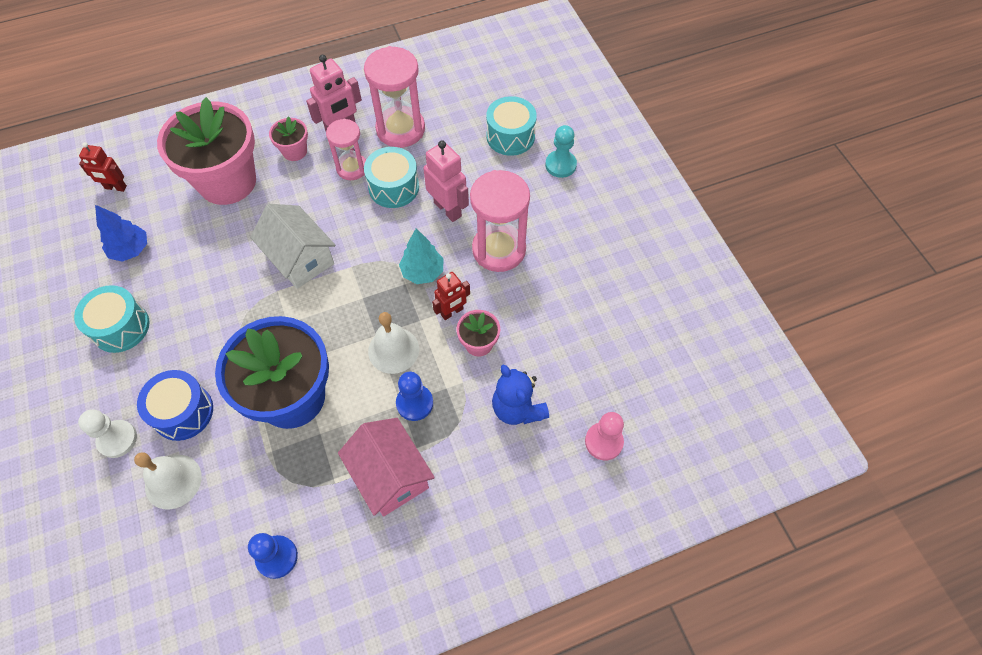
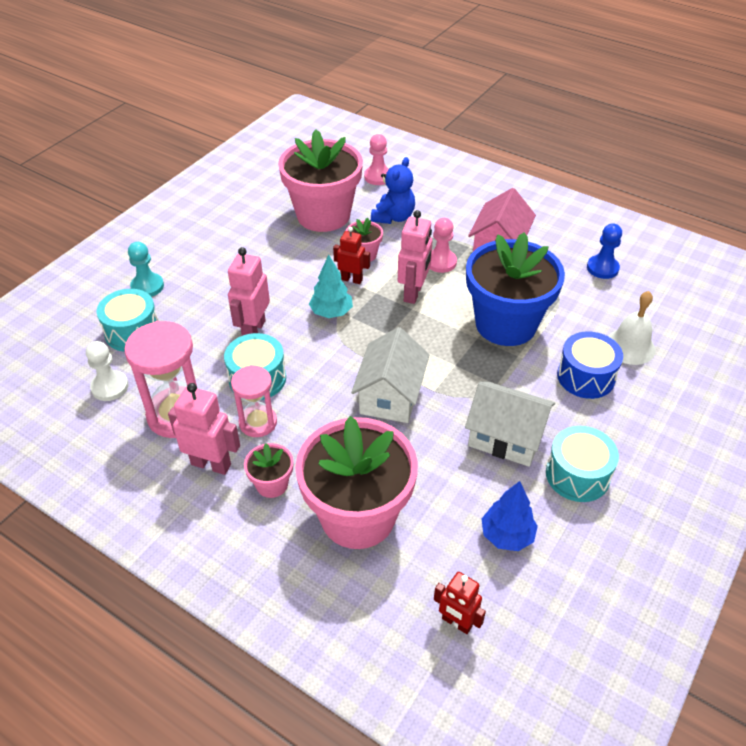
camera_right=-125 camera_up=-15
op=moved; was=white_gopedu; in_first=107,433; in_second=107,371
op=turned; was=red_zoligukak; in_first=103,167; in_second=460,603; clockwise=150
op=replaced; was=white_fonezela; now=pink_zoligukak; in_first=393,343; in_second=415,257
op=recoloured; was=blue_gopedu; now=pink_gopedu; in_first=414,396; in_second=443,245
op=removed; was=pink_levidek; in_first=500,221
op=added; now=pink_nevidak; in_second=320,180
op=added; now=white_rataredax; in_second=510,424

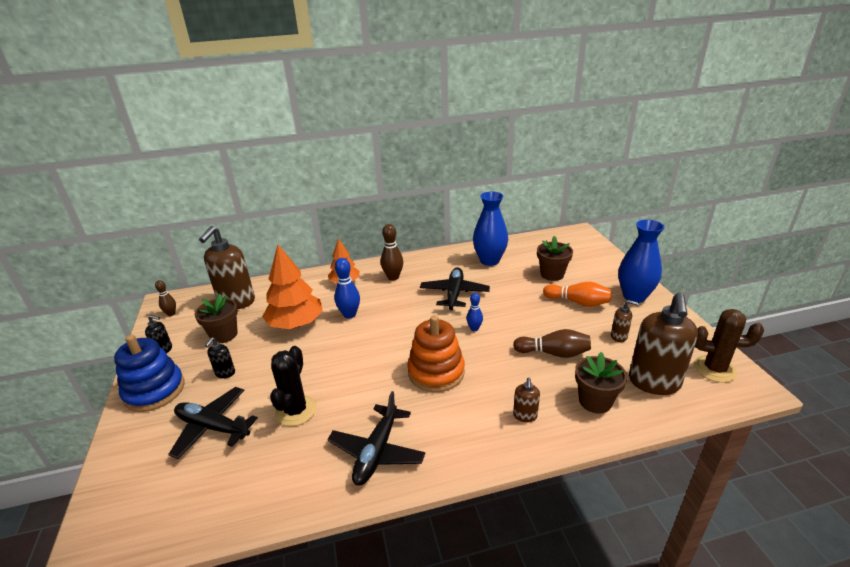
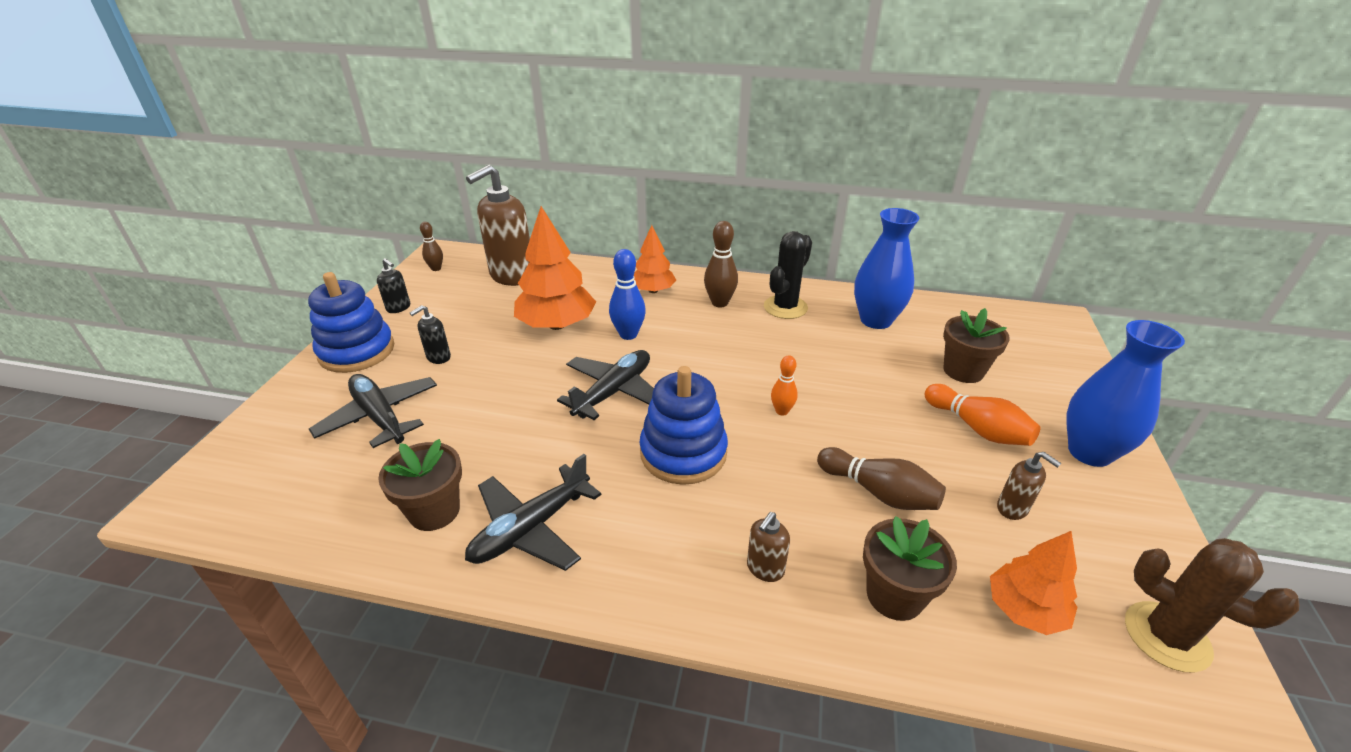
camera_right=25 camera_up=5
op=moved; was=brown_nevidak; in_first=216,318; in_second=420,485
op=moved; was=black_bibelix; in_first=293,386; in_second=788,275
op=recoloured; was=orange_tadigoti; now=blue_tadigoti; in_first=436,353; in_second=683,425
op=moved; was=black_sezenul; in_first=455,288; in_second=605,385
op=recoloured; was=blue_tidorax; now=orange_tidorax; in_first=475,312; in_second=784,385
op=replaced; was=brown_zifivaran; now=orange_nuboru; in_first=663,343; in_second=1033,583

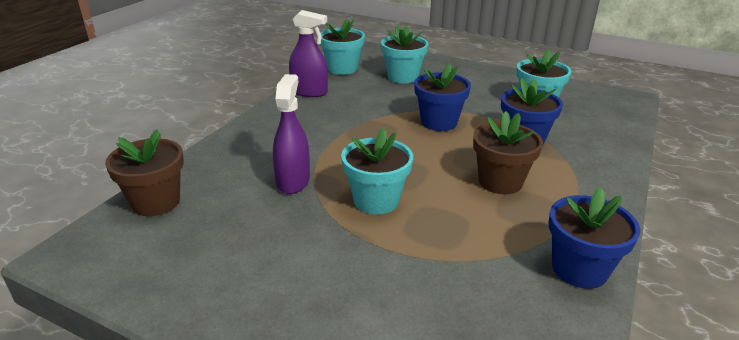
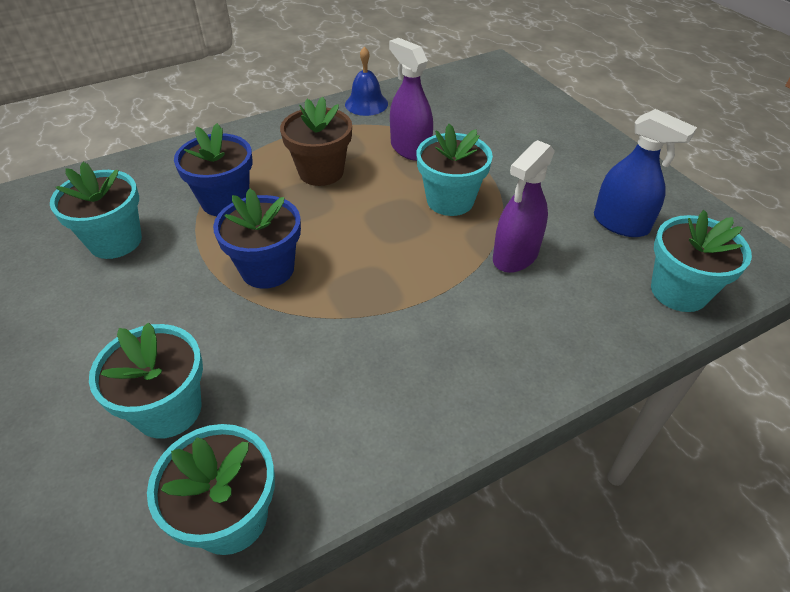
camera_right=-145 camera_up=15
op=recoloured; was=brown_nevidak; now=turquoise_nevidak; in_first=144,172; in_second=701,261
op=moved; was=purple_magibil; in_first=308,53; in_second=411,99
op=replaced; was=blue_nevidak; now=blue_fonezela; in_first=594,238; in_second=366,81
op=added; now=blue_magibil; in_second=645,173

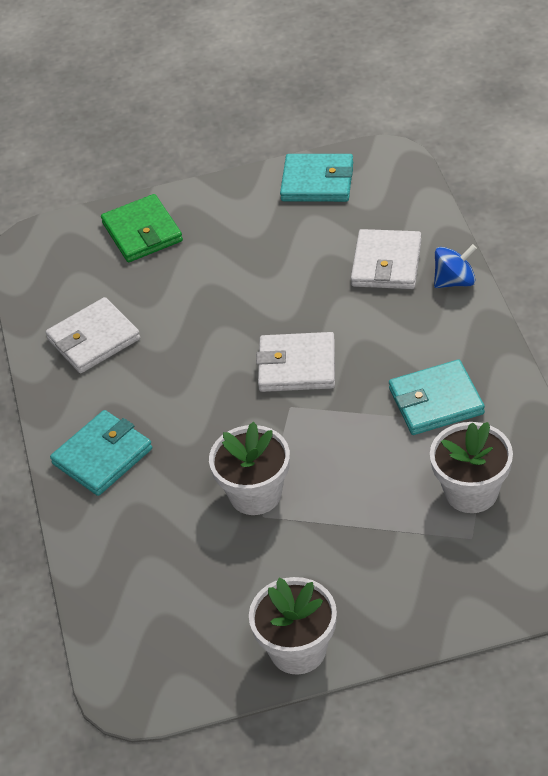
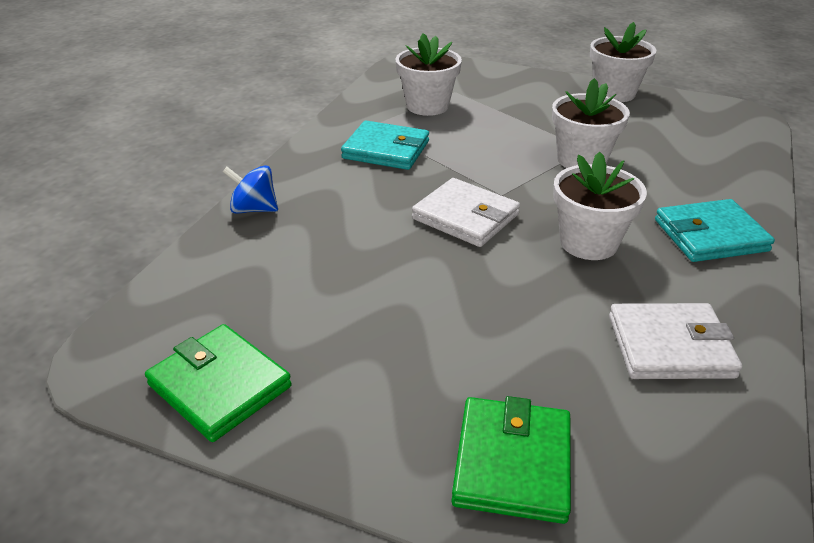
camera_right=-150 camera_up=-10
op=recoloured; was=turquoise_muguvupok; now=green_muguvupok; in_first=316,178; in_second=218,383
op=removed; was=white_muguvupok; in_first=386,259
op=added; now=white_nevidak; in_second=600,206

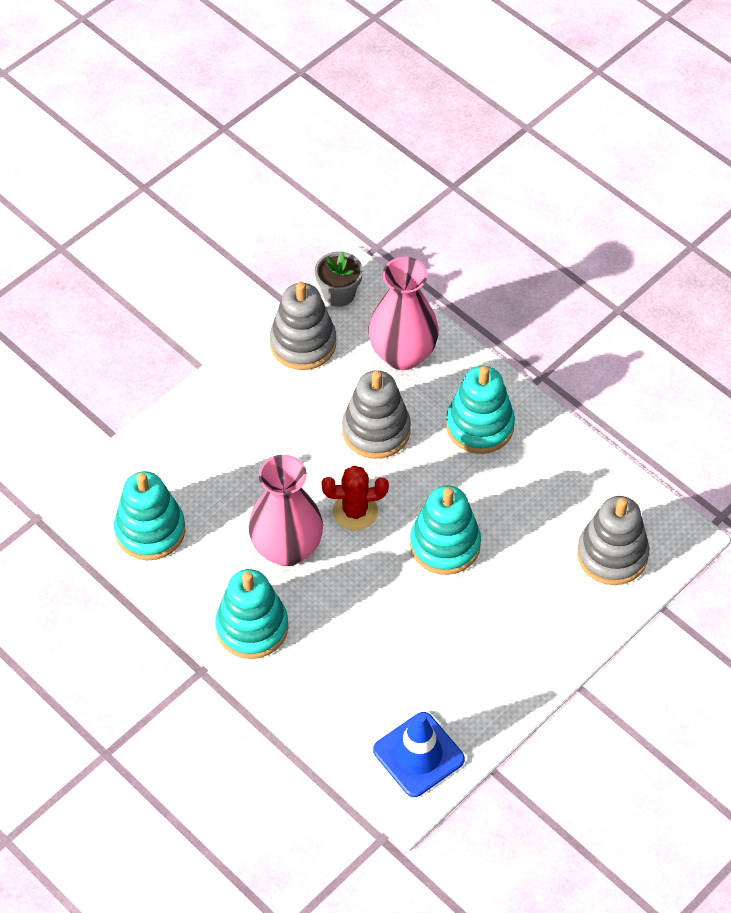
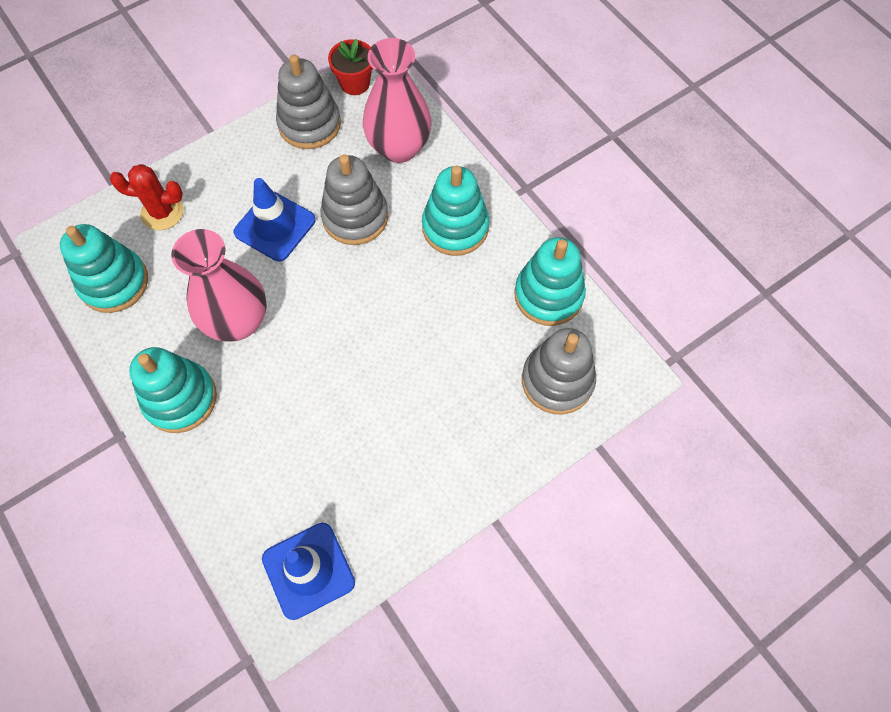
camera_right=10 camera_up=10
op=recoloured; was=grey_nevidak; now=red_nevidak; in_first=339,279; in_second=350,67
op=moved; was=red_bibelix; in_first=355,497; in_second=147,197
op=moved; was=turquoise_tadigoti; in_first=445,530; in_second=550,281
op=added; now=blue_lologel; in_second=274,219

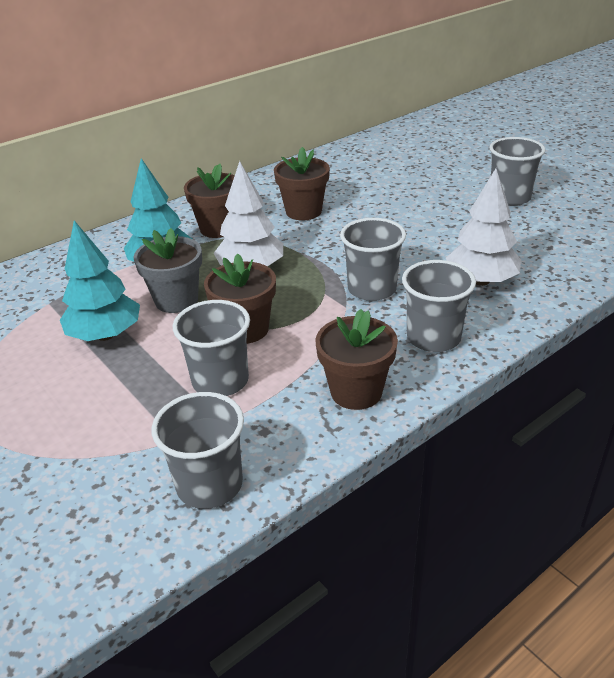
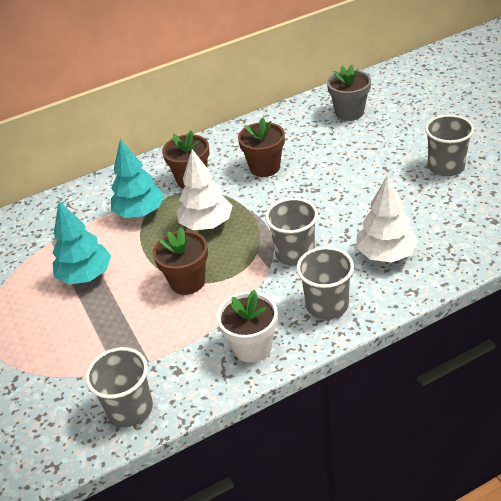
camera_right=15 camera_up=5
op=moved; was=grey_nevidak; in_first=168,270; in_second=349,92
op=removed; was=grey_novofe; in_first=211,348
op=recoloured; was=brown_nevidak; now=white_nevidak; in_first=356,359; in_second=247,326

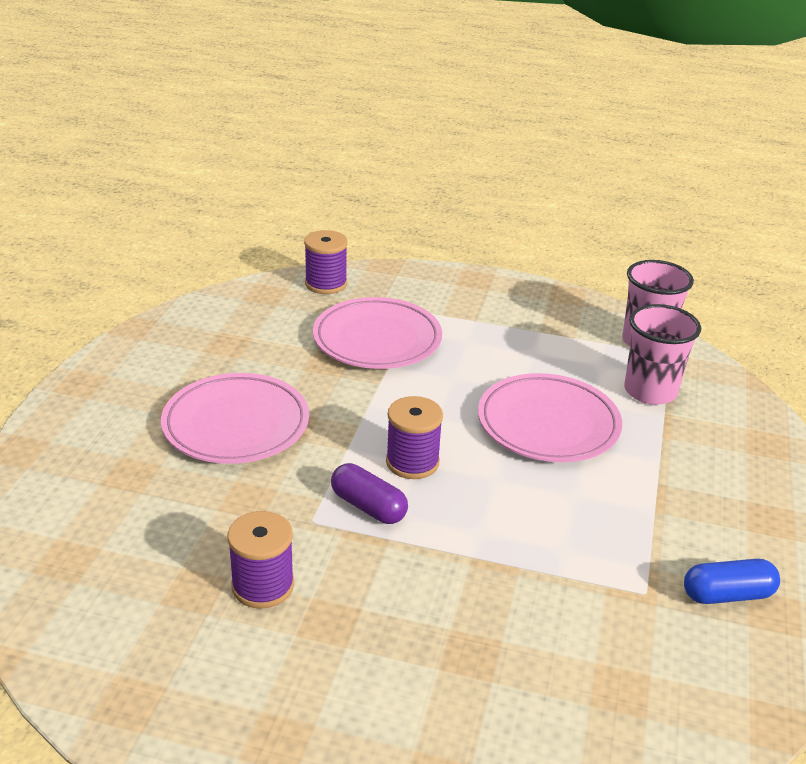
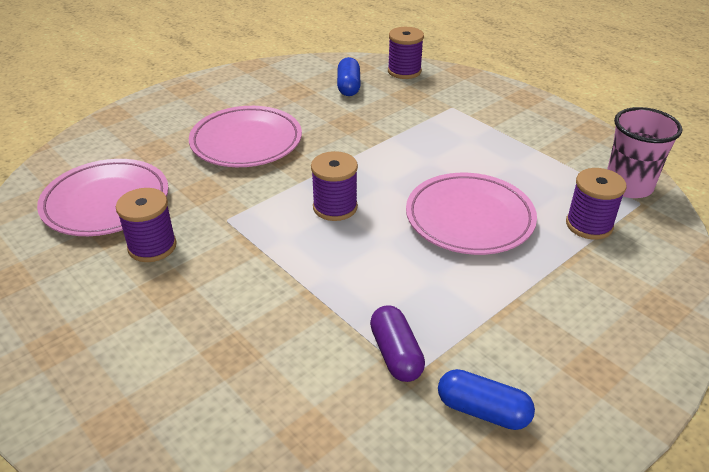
camera_right=35 camera_up=5
op=moved; was=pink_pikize; in_first=377,333; in_second=103,197
op=moved; was=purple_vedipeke; in_first=369,493; in_second=397,343
op=replaced; was=pink_novofe; now=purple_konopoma; in_first=662,354; in_second=596,204
op=added; now=blue_vedipeke; in_second=349,76

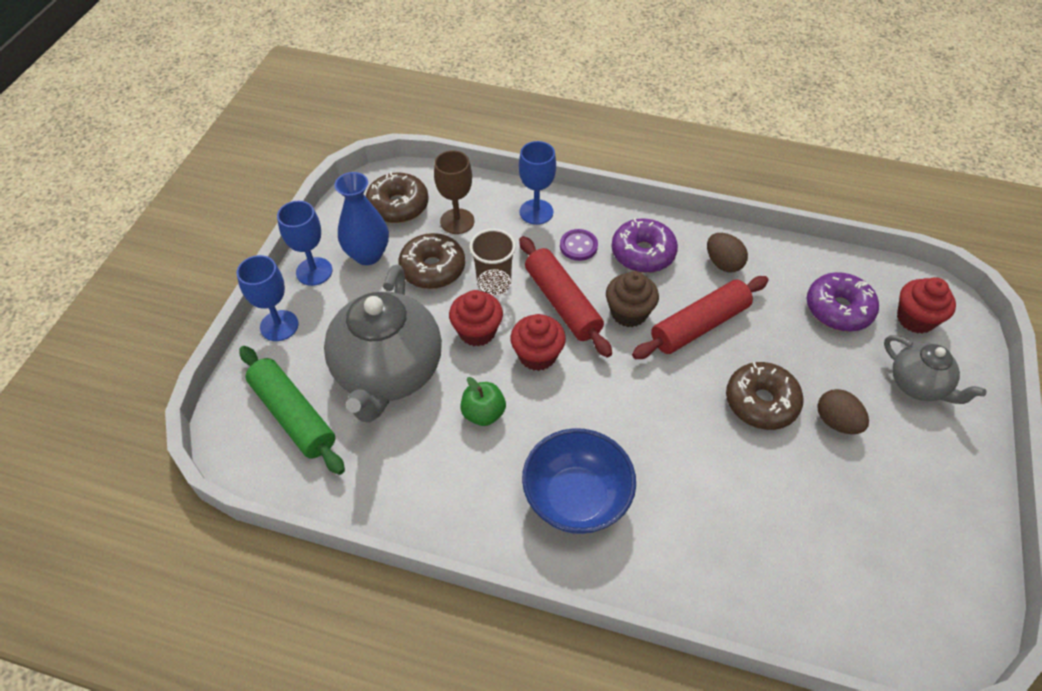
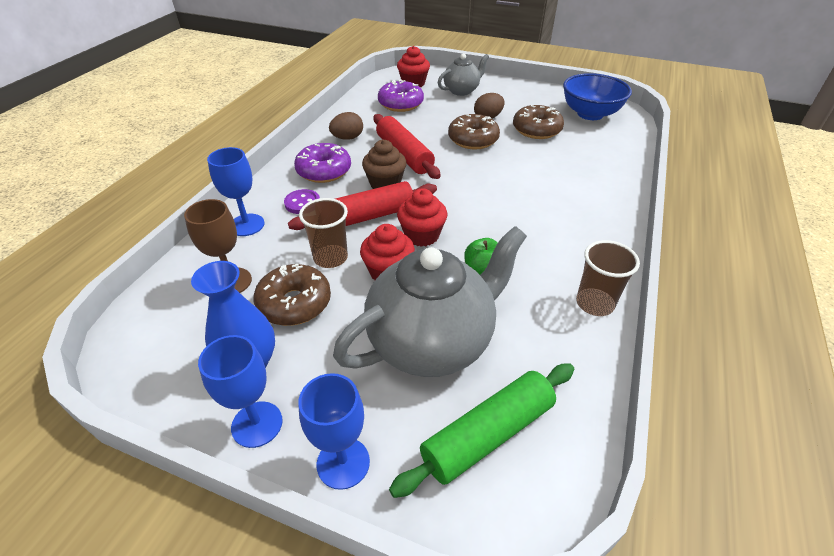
camera_right=-85 camera_up=-10
op=turned; was=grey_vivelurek; in_first=383,343; in_second=430,301; clockwise=-45
op=moved; was=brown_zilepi; in_first=397,197; in_second=538,122
op=moved; was=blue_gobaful; in_first=579,481; in_second=597,96
op=added; now=brown_novofe; in_second=608,278

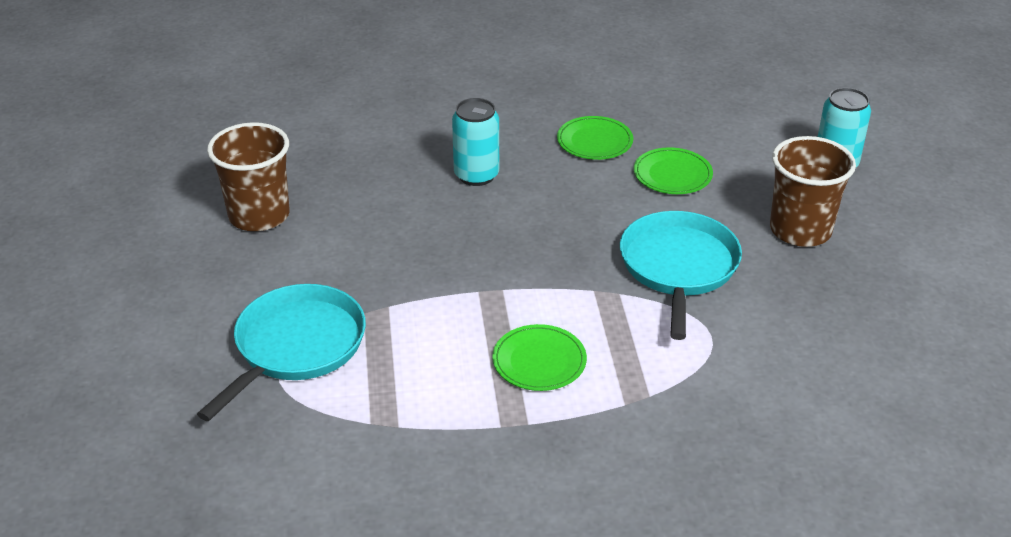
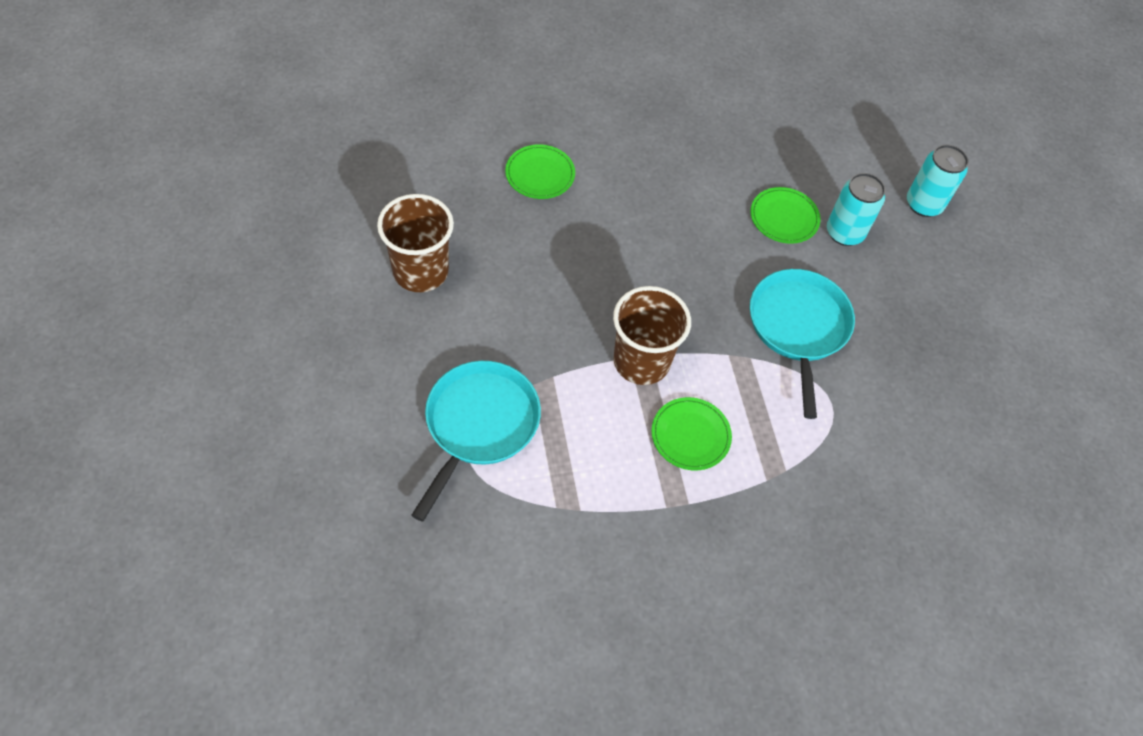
camera_right=-10 camera_up=20
op=moved; was=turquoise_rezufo; in_first=475,142; in_second=856,209
op=moved; was=green_pikize; in_first=595,138; in_second=540,171
op=moved; was=brown_novofe; in_first=813,191; in_second=652,335

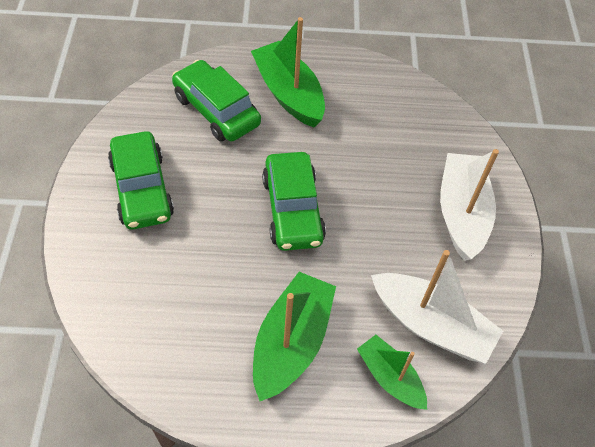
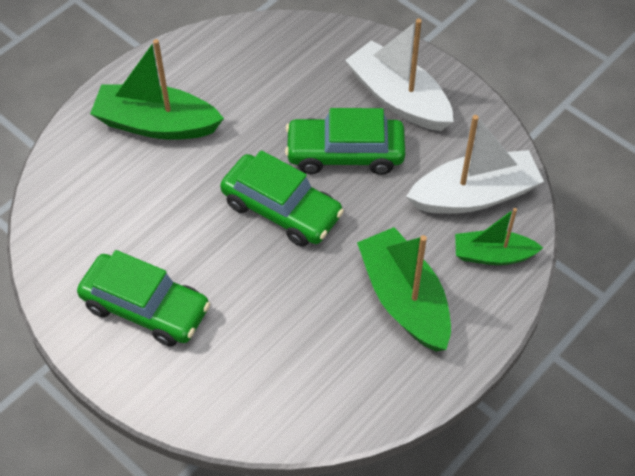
camera_right=-45 camera_up=0
op=moved; was=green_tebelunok; in_first=216,101; in_second=345,141

